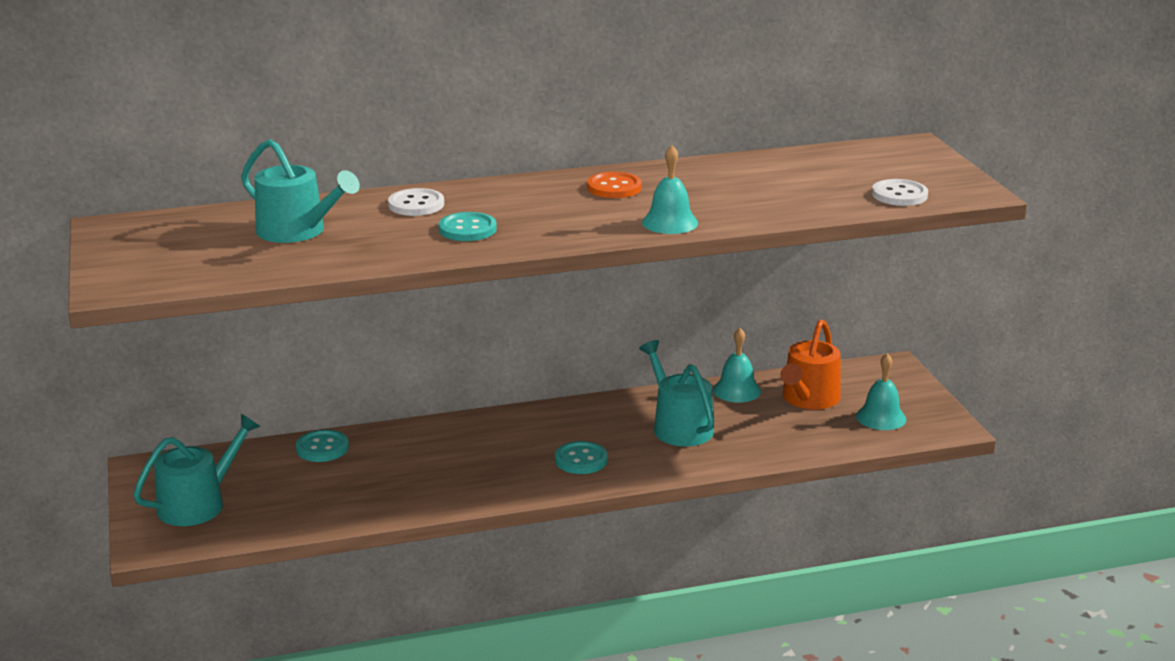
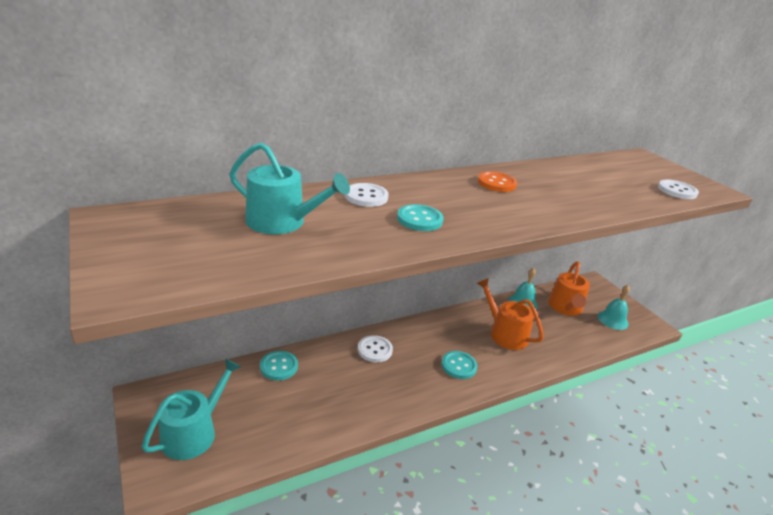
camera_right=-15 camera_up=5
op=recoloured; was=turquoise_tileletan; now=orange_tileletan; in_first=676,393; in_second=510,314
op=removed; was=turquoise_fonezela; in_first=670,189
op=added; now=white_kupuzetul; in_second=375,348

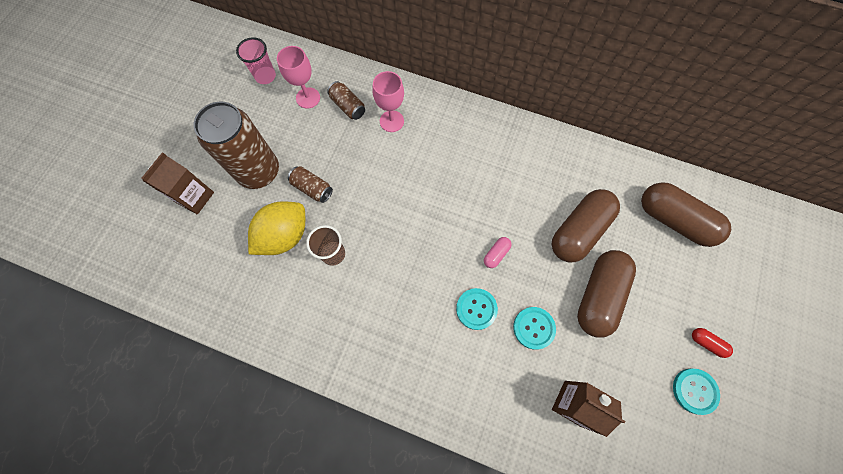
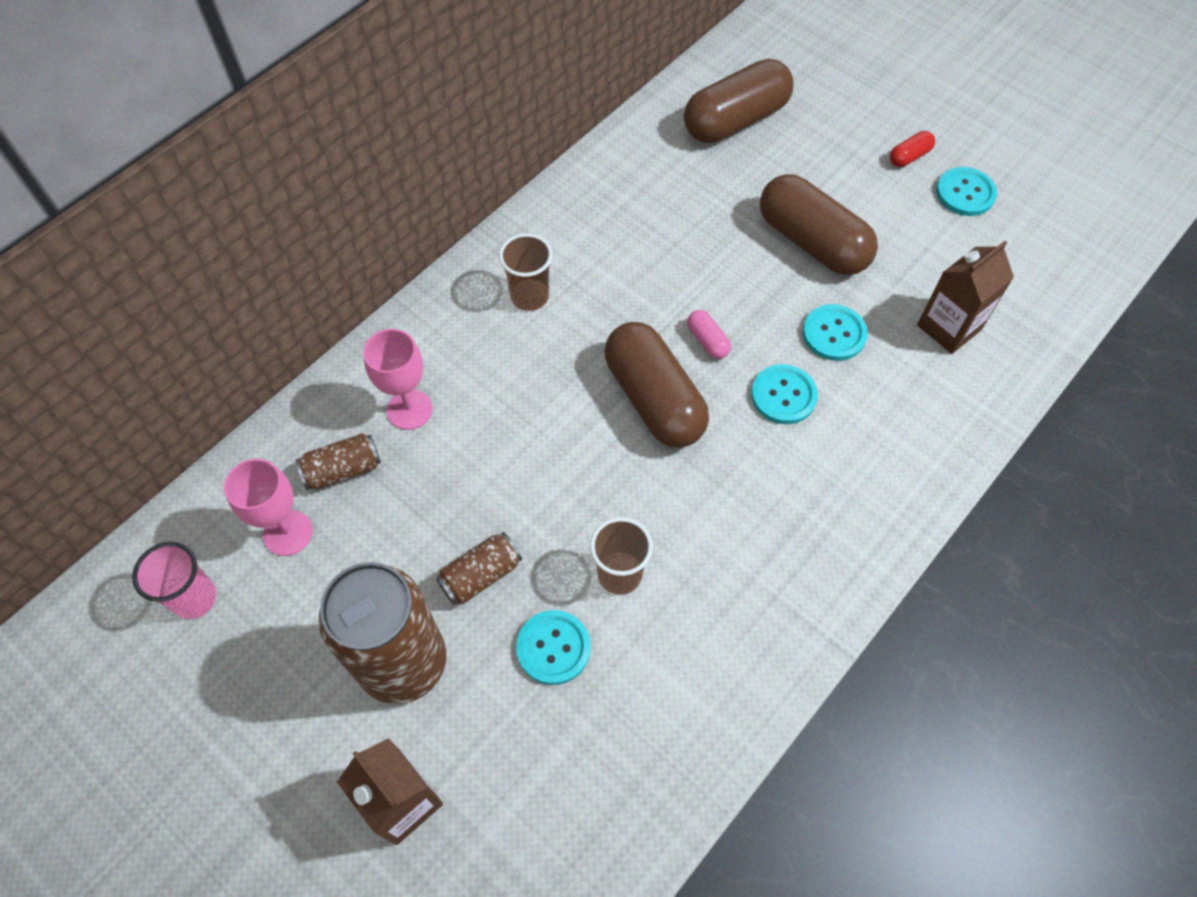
camera_right=-70 camera_up=-10
op=replaced; was=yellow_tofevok; now=turquoise_kupuzetul; in_first=276,228; in_second=553,647
op=moved; was=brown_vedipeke; in_first=586,225; in_second=657,385
op=added; now=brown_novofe; in_second=525,272

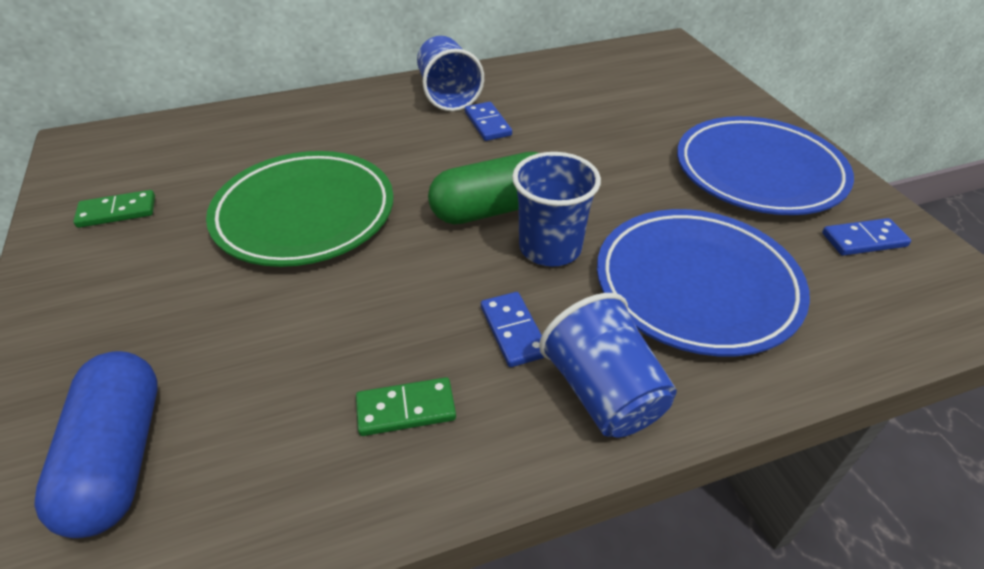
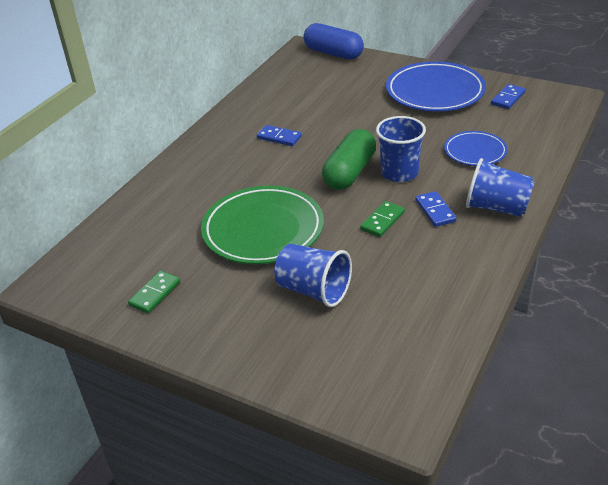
camera_right=-40 camera_up=-5
op=moved; was=blue_vedipeke; in_first=96,444; in_second=334,41
op=moved; was=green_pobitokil; in_first=406,406; in_second=382,219
op=moved; was=blue_novofe; in_first=450,73; in_second=313,275
op=turned; was=blue_pobitokil; in_first=513,329; in_second=436,209; clockwise=45
op=resized; was=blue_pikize; in_first=703,282; in_second=476,148; ratio=0.56

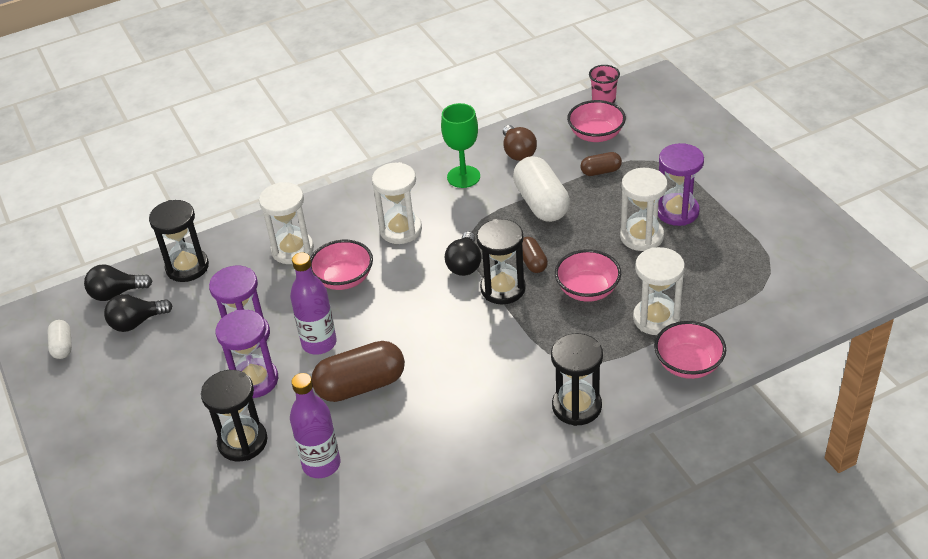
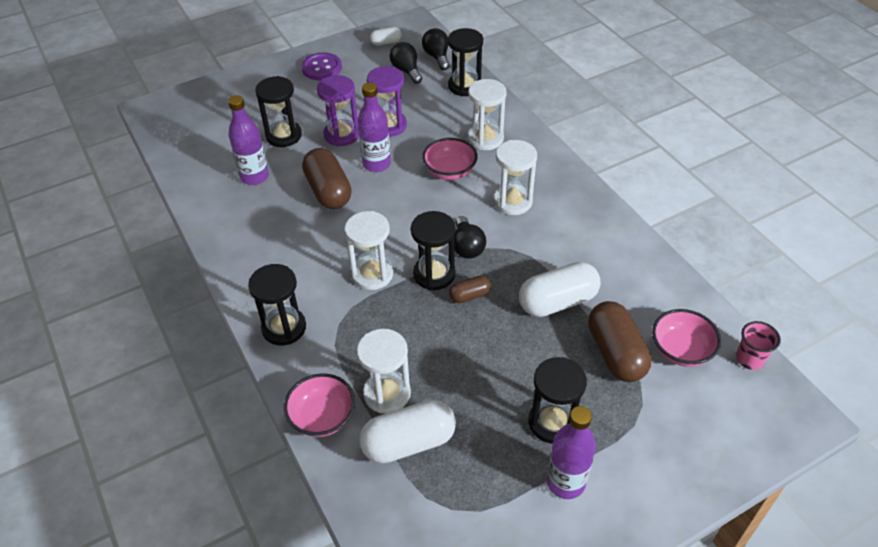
camera_right=85 camera_up=5
op=removed; was=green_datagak; in_first=460,145
op=turned; was=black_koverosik; in_first=463,253; in_second=470,237; clockwise=-105
op=removed; was=brown_koverosik; in_first=520,143
op=removed; was=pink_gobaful; in_first=588,275
op=resized; was=brown_vedipeke; in_first=601,164; in_second=619,341; ratio=1.93
op=moved; was=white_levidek; in_first=644,209; in_second=369,250
op=recoloured; was=purple_levidek; now=black_levidek; in_first=681,184; in_second=557,400
op=added; now=purple_kupuzetul; in_second=321,66
op=added; now=white_vedipeke; in_second=407,432
op=added; now=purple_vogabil; in_second=571,452

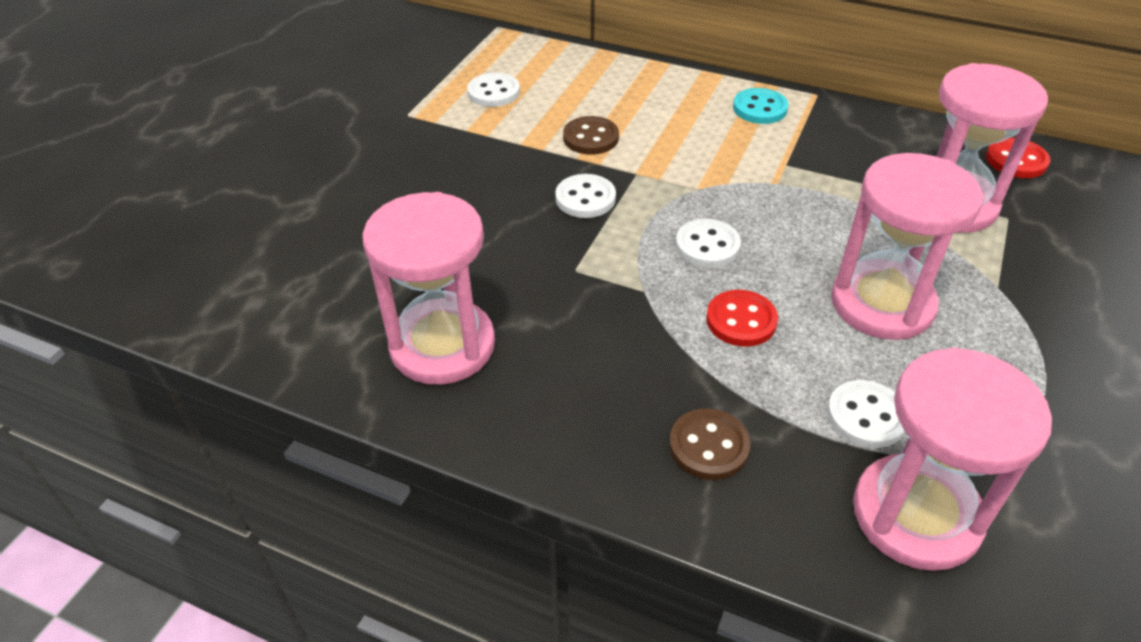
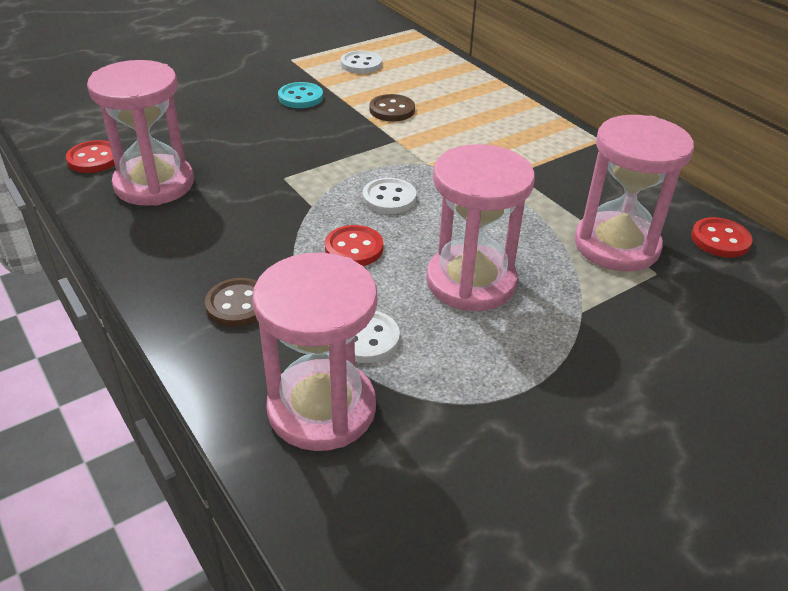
camera_right=30 camera_up=-5
op=removed; was=white_kupuzetul; in_first=585,196
op=moved; was=turquoise_kupuzetul; in_first=760,106; in_second=300,95
op=added; now=red_kupuzetul; in_second=90,156

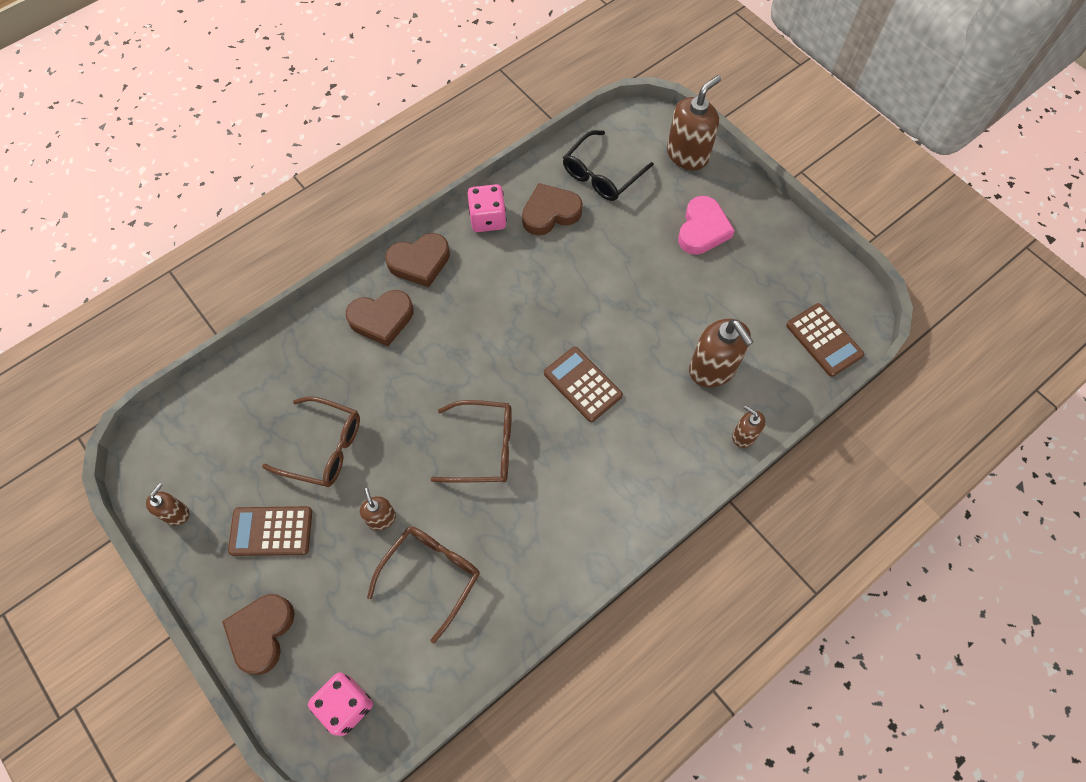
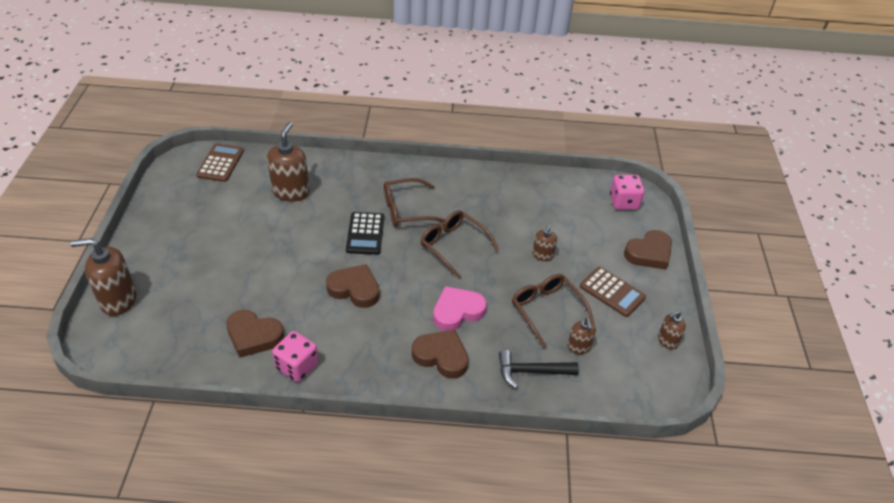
camera_right=-140 camera_up=-20
op=moved; was=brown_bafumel; in_first=423,585; in_second=415,202
op=moved; was=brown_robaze; in_first=417,260; in_second=352,286
op=recoloured; was=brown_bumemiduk; now=black_bumemiduk; in_first=583,384; in_second=365,233
op=removed; was=black_bafumel; in_first=608,165
op=moved; was=pink_robaze; in_first=706,225; in_second=460,308
op=moved; was=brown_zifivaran; in_first=748,426; in_second=582,336
op=added; now=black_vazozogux; in_second=539,369

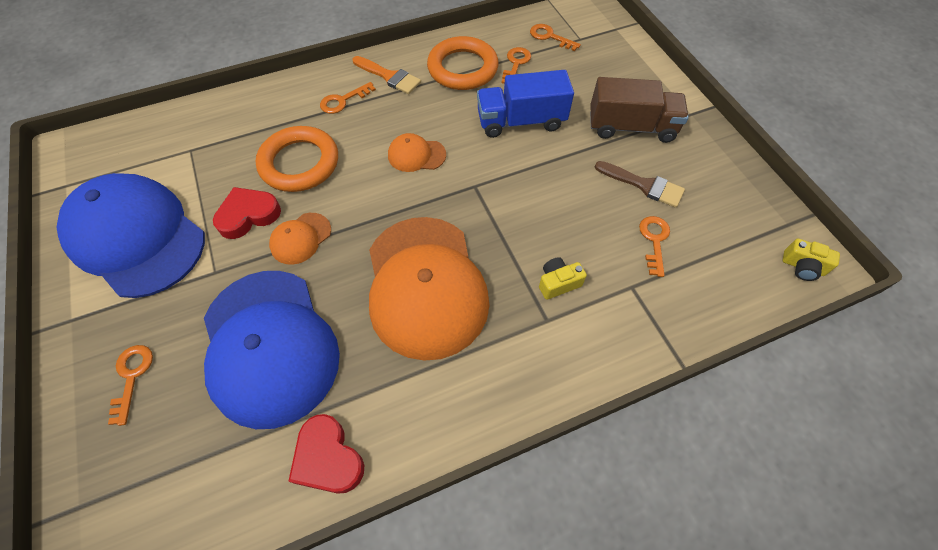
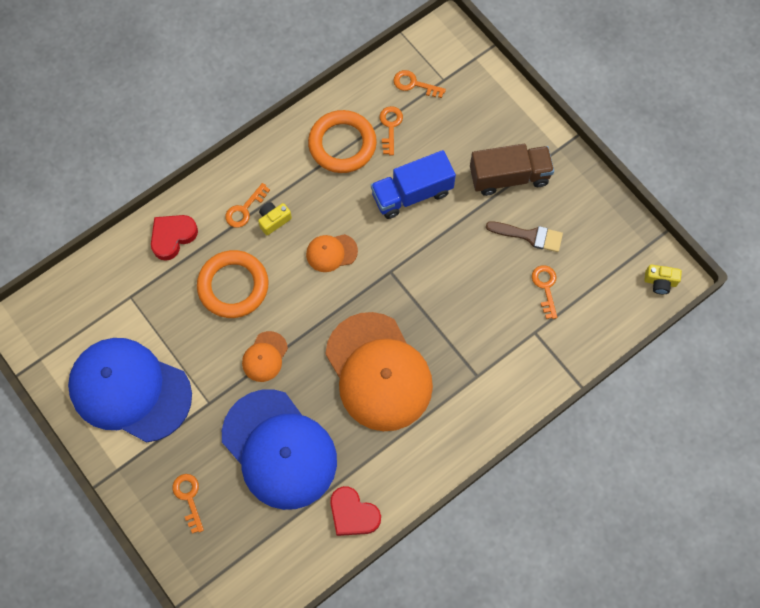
camera_right=-15 camera_up=10
op=moved; was=red_robaze; in_first=247,213; in_second=174,238
op=removed; was=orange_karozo; in_first=387,75
op=moved; was=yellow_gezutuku; in_first=563,278; in_second=275,218

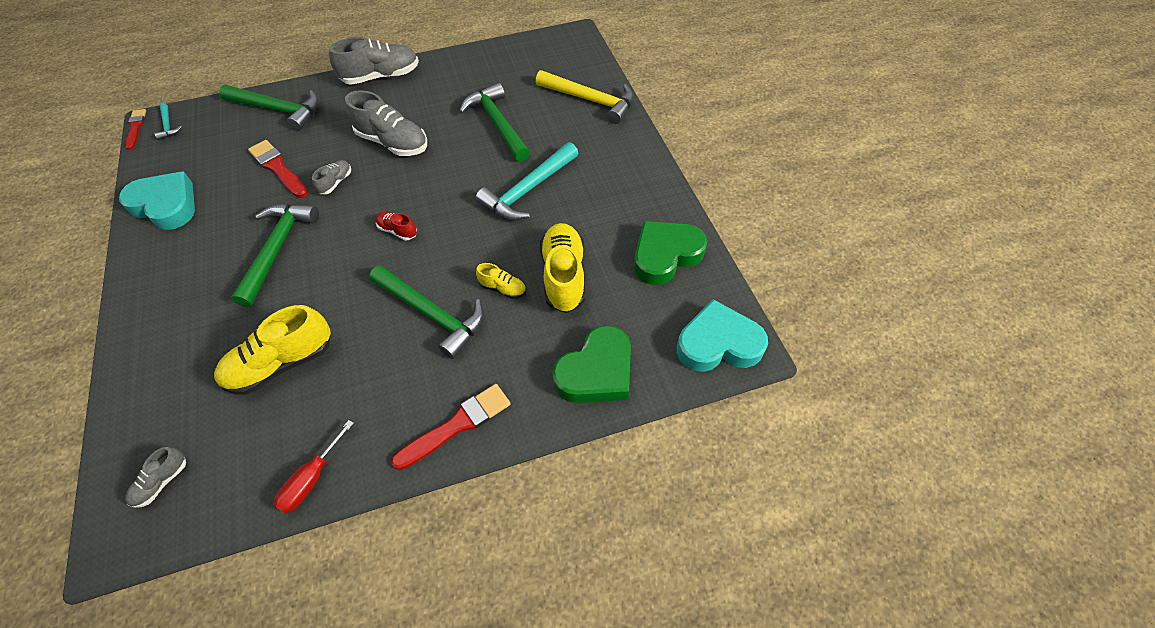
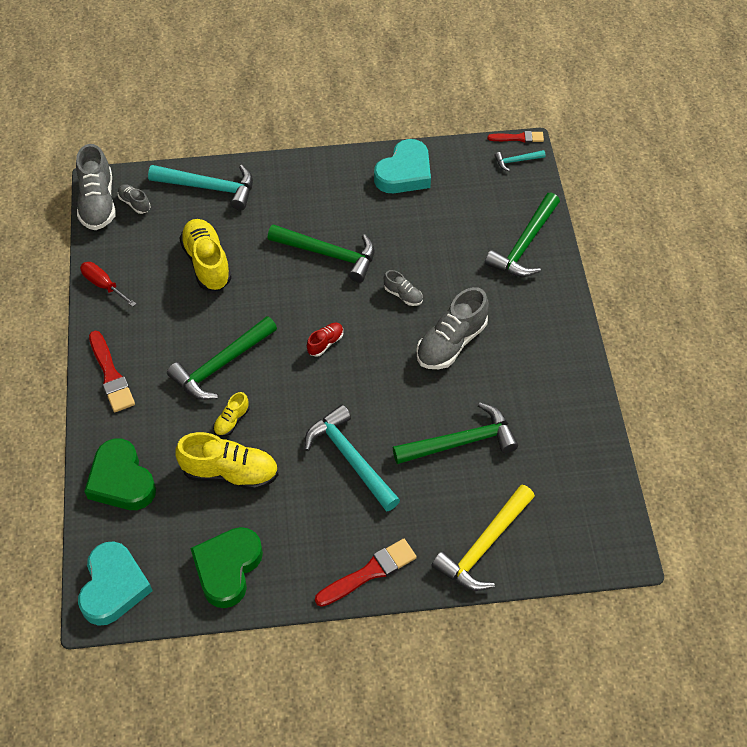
camera_right=100 camera_up=0
op=moved; was=red_karozo; in_first=278,169; in_second=366,573
op=moved; was=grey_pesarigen; in_first=374,61; in_second=96,187
op=turned; was=green_robaze; in_first=670,253; in_second=226,567; clockwise=-135
op=added; now=turquoise_vazozogux; in_second=200,187

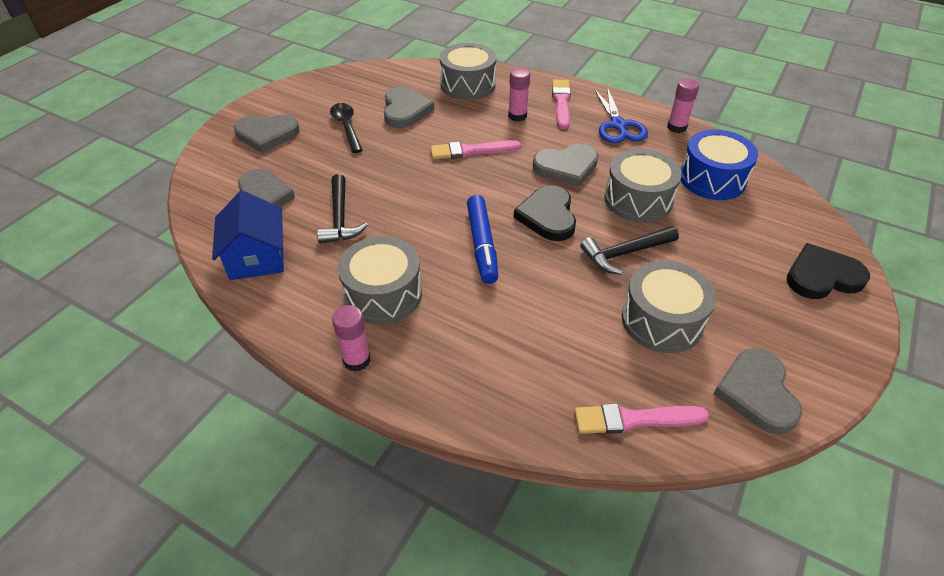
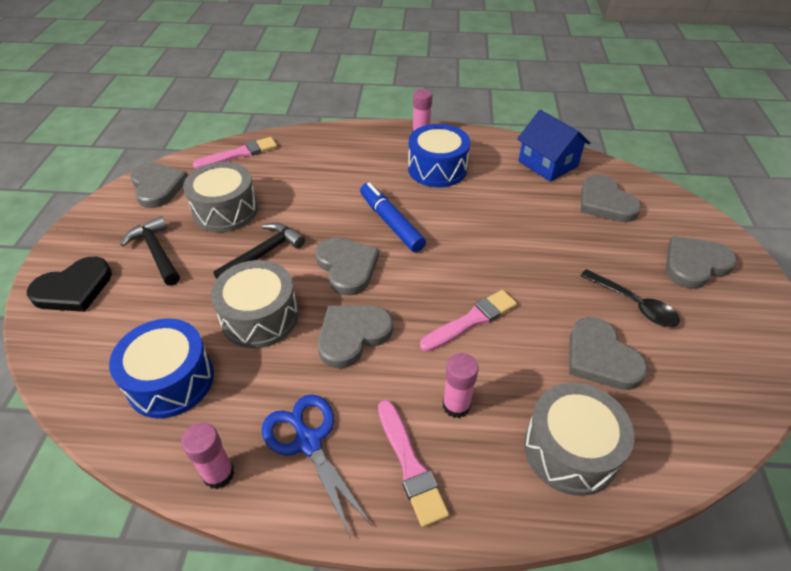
camera_right=155 camera_up=0
op=moved; was=black_vazozogux; in_first=342,209; in_second=150,250
op=recoloured; was=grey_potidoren; now=blue_potidoren; in_first=380,280; in_second=439,155
op=recoloured; was=black_robaze; now=grey_robaze; in_first=545,213; in_second=347,267

